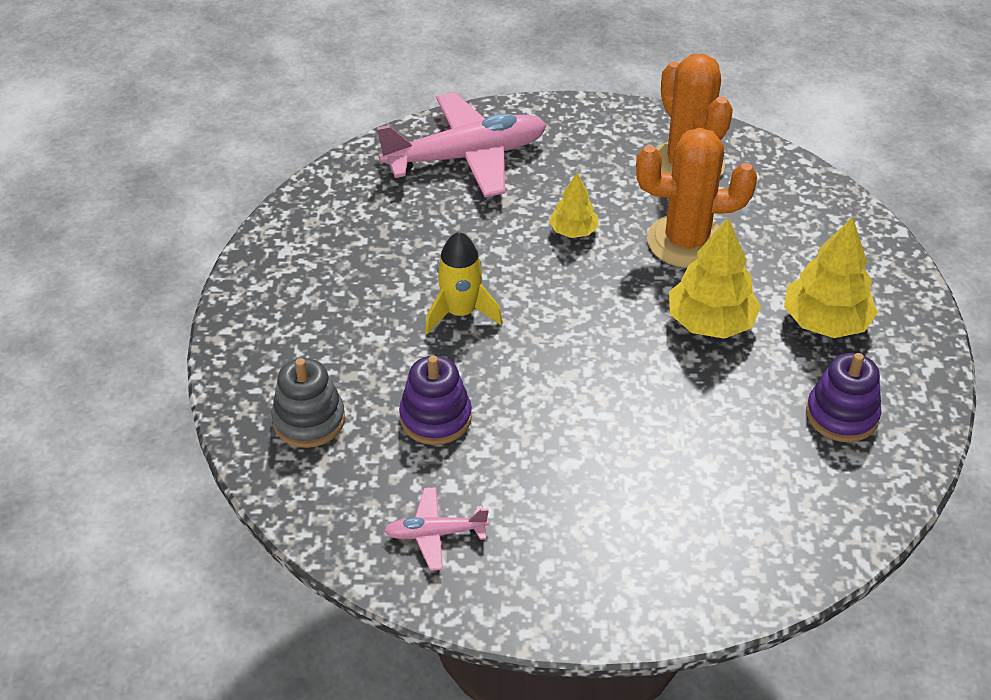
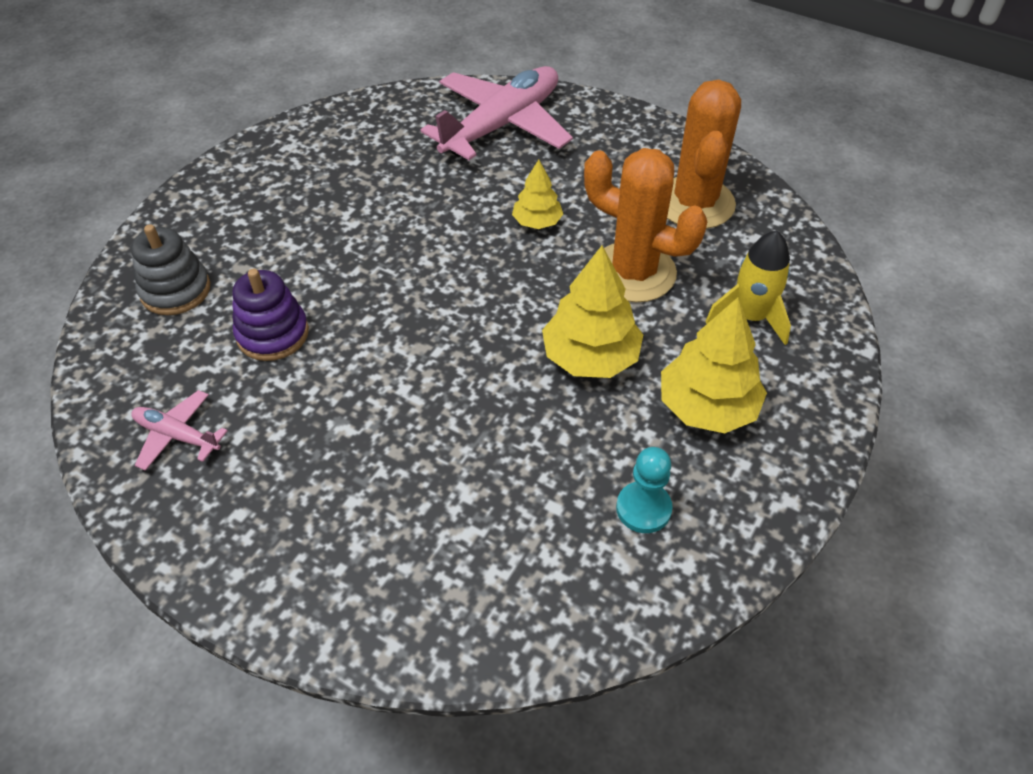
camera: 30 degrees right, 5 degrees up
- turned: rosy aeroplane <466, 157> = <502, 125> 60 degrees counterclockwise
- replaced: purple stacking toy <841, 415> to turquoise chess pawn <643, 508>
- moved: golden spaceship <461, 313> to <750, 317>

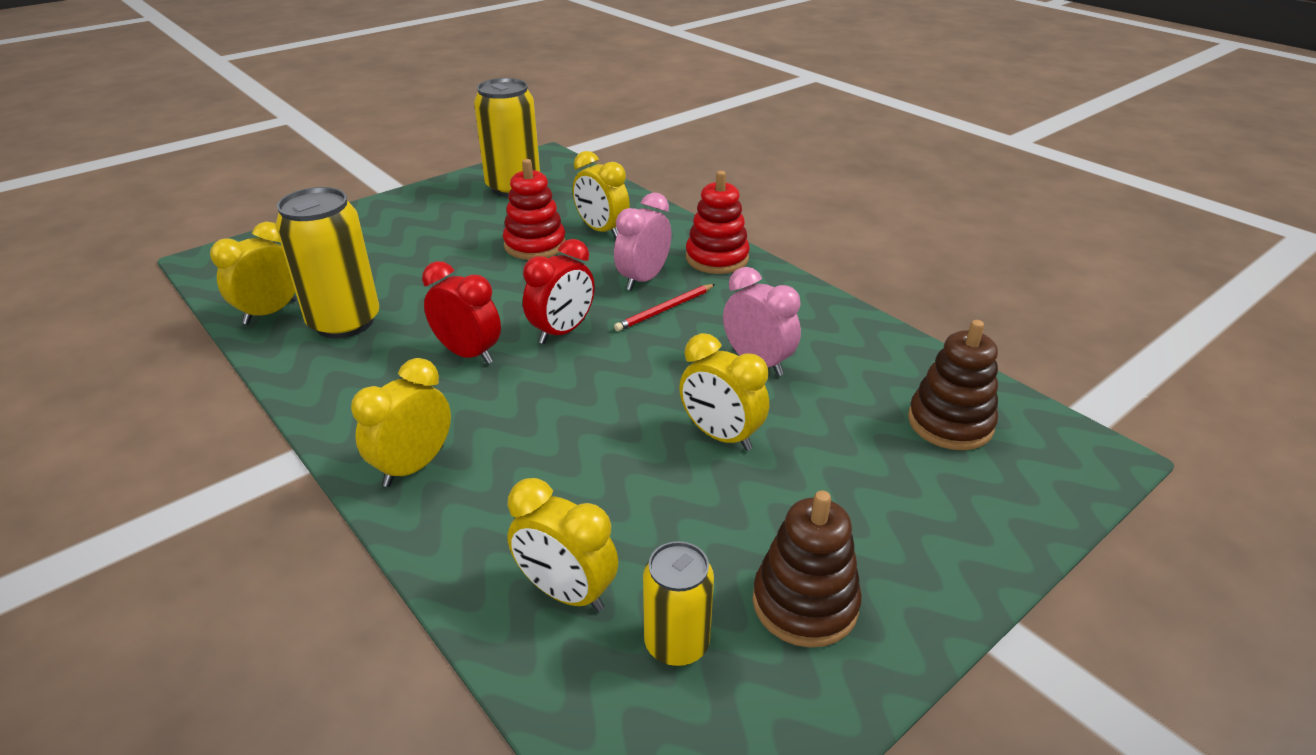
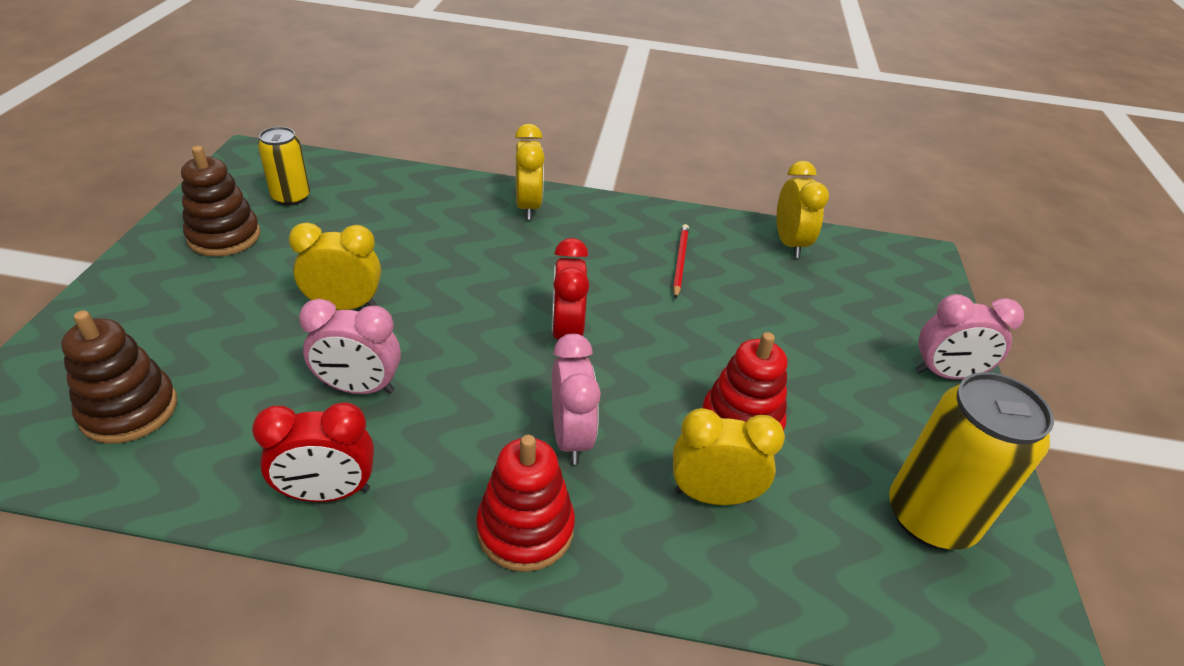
camera: 135 degrees right, 5 degrees up
- moved: red alarm clock <468, 354> to <328, 492>
- moved: red lead pencil <664, 310> to <680, 261>
- added: rosy alarm clock <945, 374>
- removed: golden can <344, 322>
- removed: golden alarm clock <566, 592>

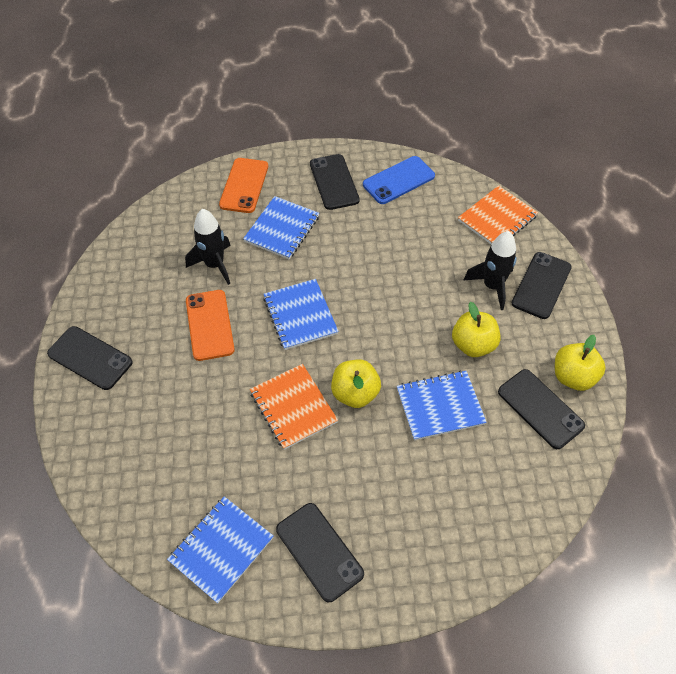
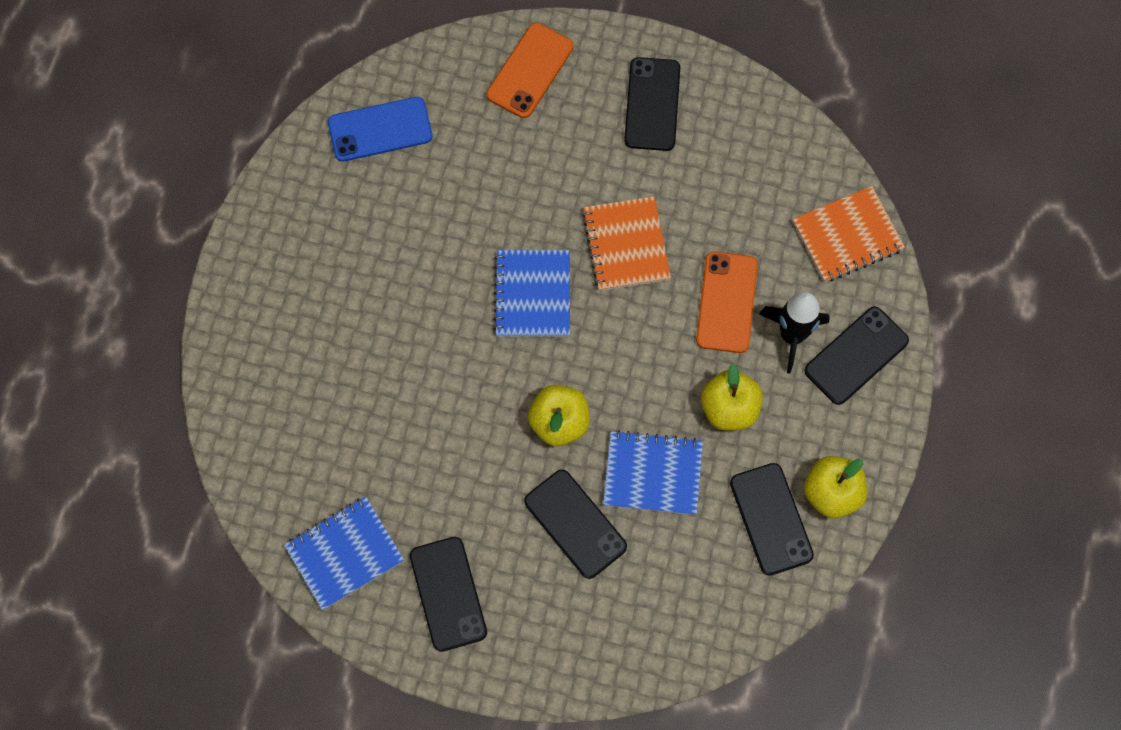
camera: 20 degrees right, 15 degrees up
- moved: cobalt smartphone <398, 180> to <380, 129>
- moved: black smartphone <90, 358> to <575, 524>
- moved: bright orange exercise book <293, 407> to <626, 245>
- moved: bright orange smartphone <210, 325> to <727, 302>
- removed: black spaceship <214, 265>
- removed: cobalt exercise book <282, 229>

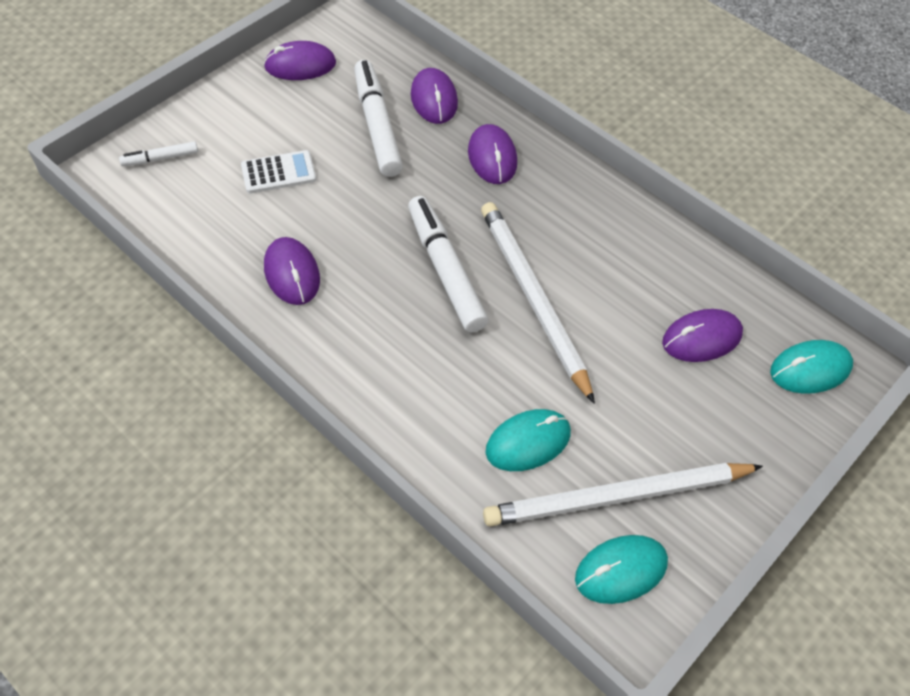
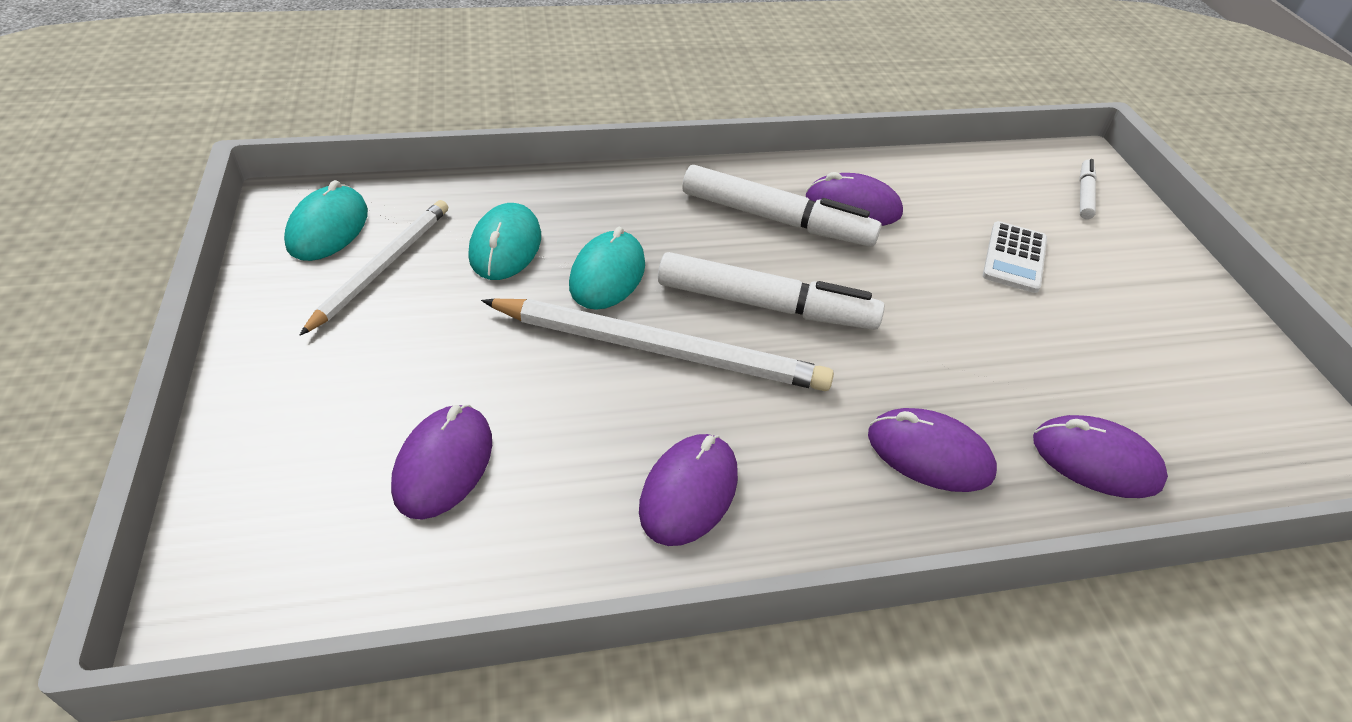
camera: 125 degrees right, 10 degrees down
- resized: white lead pencil <618, 497> = <382, 267> x0.66
- moved: turquoise PC mouse <810, 369> to <607, 275>
- moved: purple PC mouse <300, 65> to <688, 492>
- moved: white marker pen <377, 125> to <776, 219>

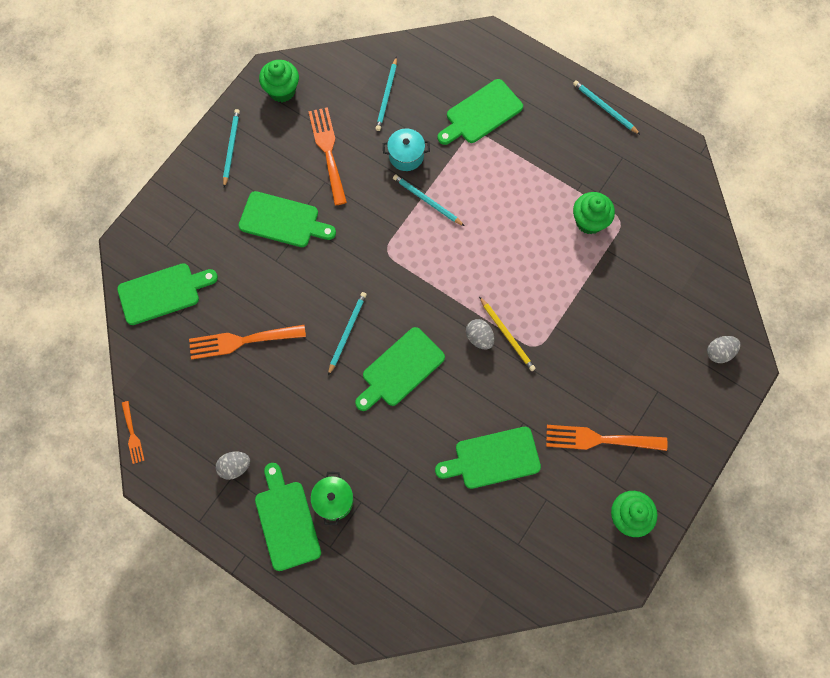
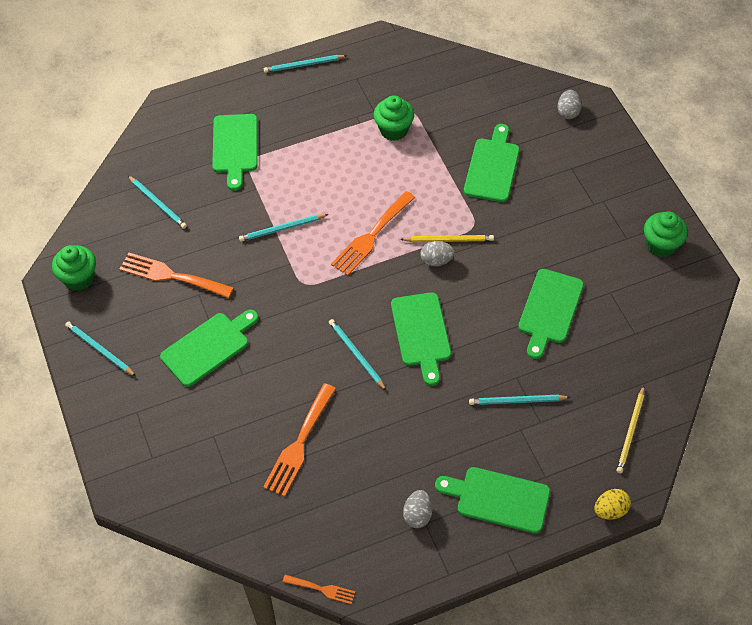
camera: 55 degrees left, 15 degrees down
- moved: bright orange fork <599, 439> to <371, 236>
- moved: leaf-green bread board <163, 293> to <492, 167>
- added: turquoise lead pencil <517, 401>
- added: golden egg <610, 510>
- added: golden lead pencil <630, 431>
- removed: leaf-green cooking pot <333, 500>
- removed: turquoise cooking pot <406, 156>

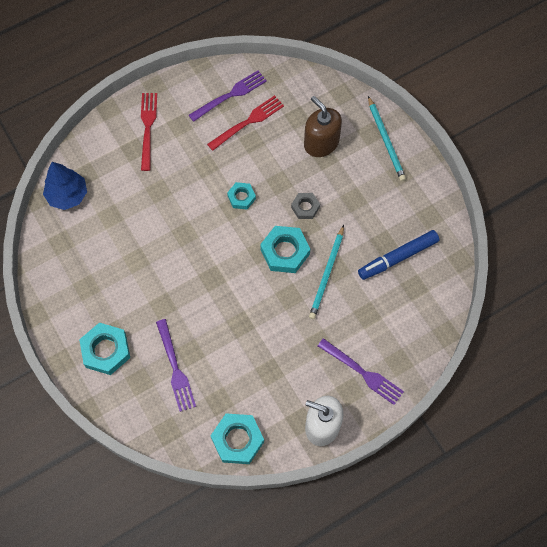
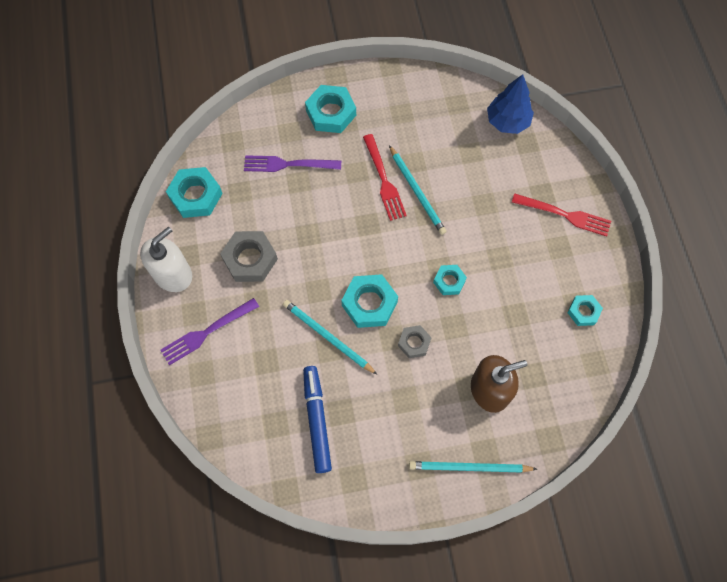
camera: 110 degrees right, 0 degrees up
- added: ash-grey hexagon nut <250, 259>
- moved: red fork <248, 122> to <384, 180>
- added: turquoise lead pencil <417, 192>
- replaced: purple fork <230, 95> to turquoise hexagon nut <583, 312>

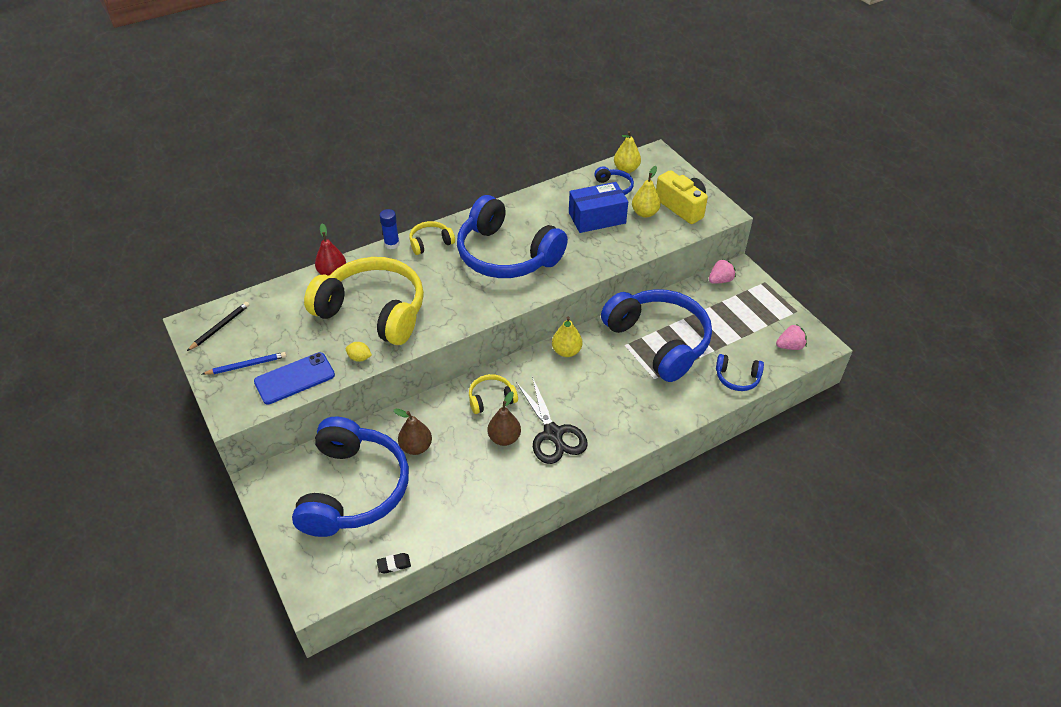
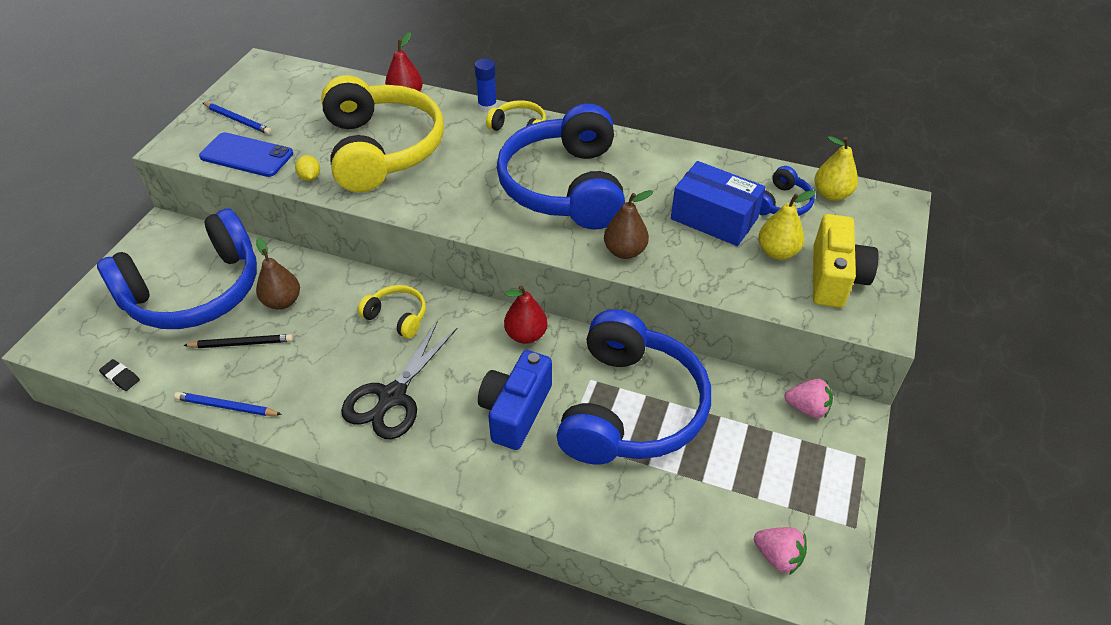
camera: 50 degrees right, 0 degrees up
- added: cobalt lead pencil <227, 406>
- moved: black lead pencil <220, 327> to <241, 343>
- added: cobalt camera <515, 411>
- recoloured: golden toy pear <566, 351> to red toy pear <526, 335>
- moved: dark brown toy pear <504, 438> to <625, 251>
- removed: cobalt headphones <737, 378>

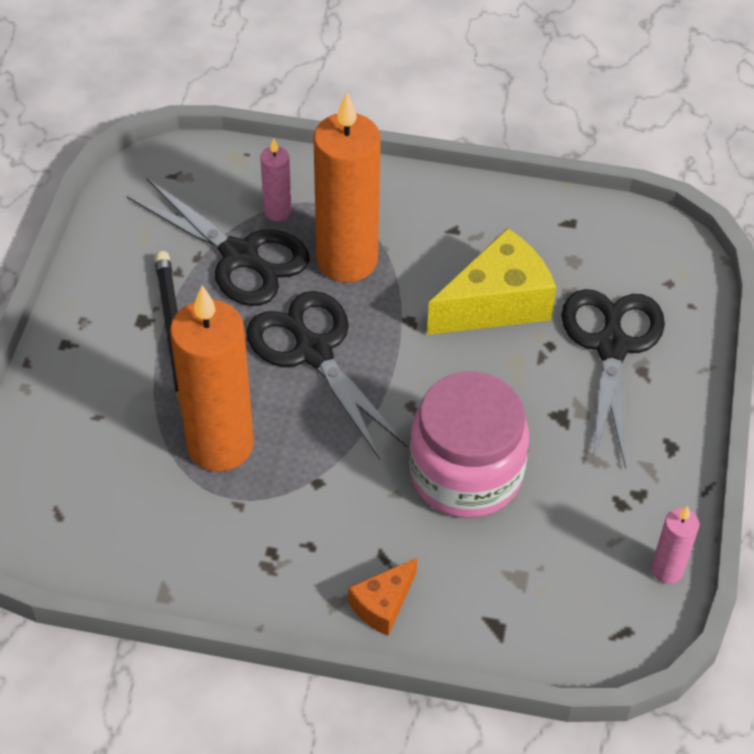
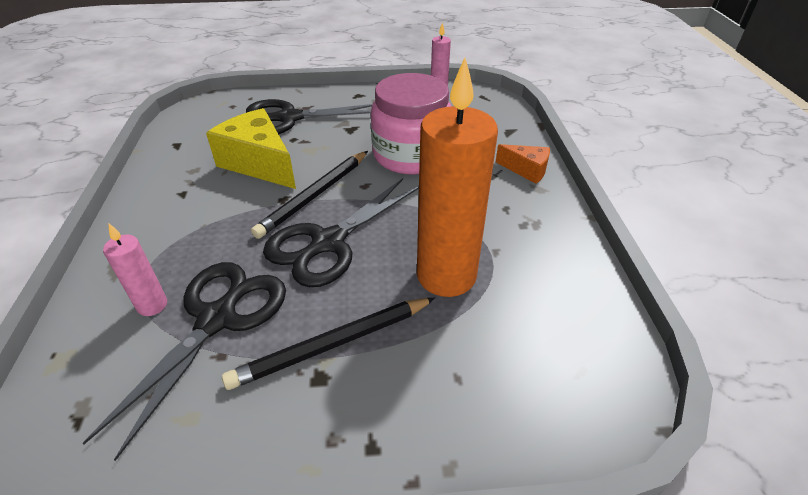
camera: 105 degrees left, 10 degrees down
- added: black lead pencil <314, 196>
- removed: bright orange pillar candle <347, 260>

